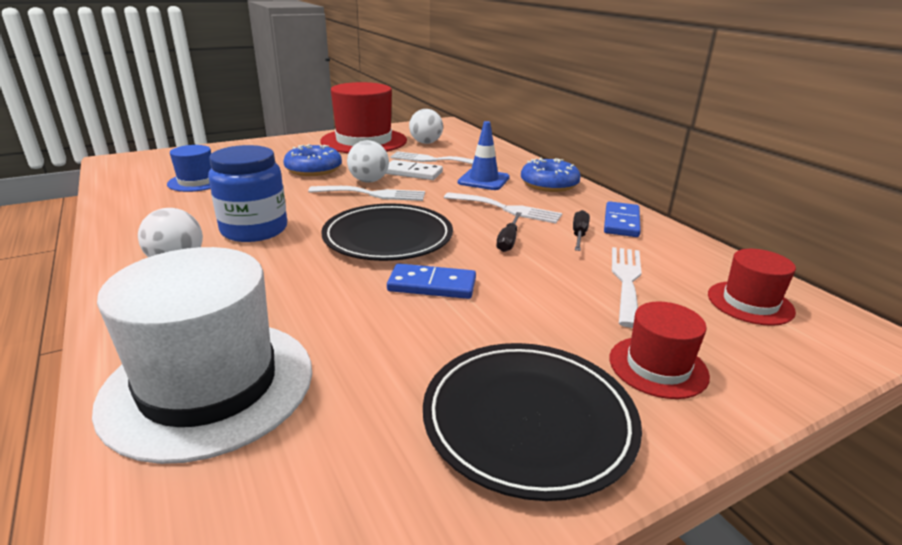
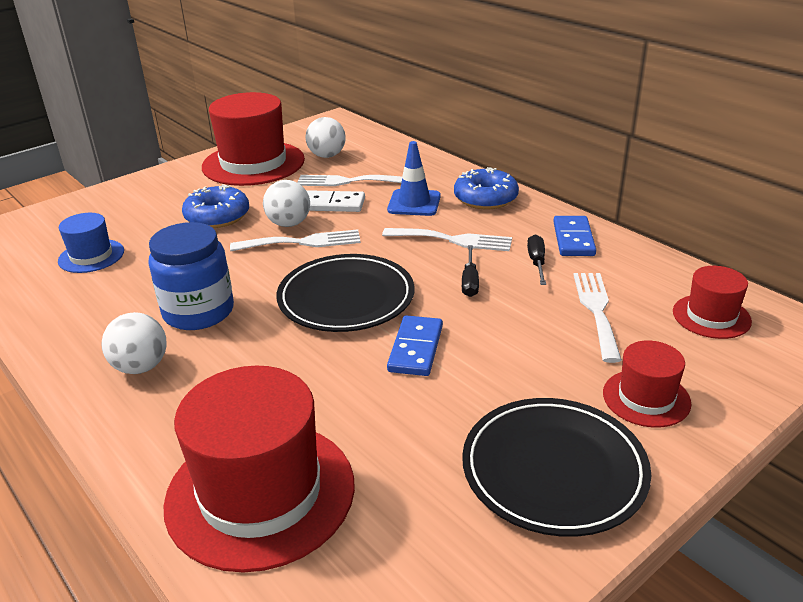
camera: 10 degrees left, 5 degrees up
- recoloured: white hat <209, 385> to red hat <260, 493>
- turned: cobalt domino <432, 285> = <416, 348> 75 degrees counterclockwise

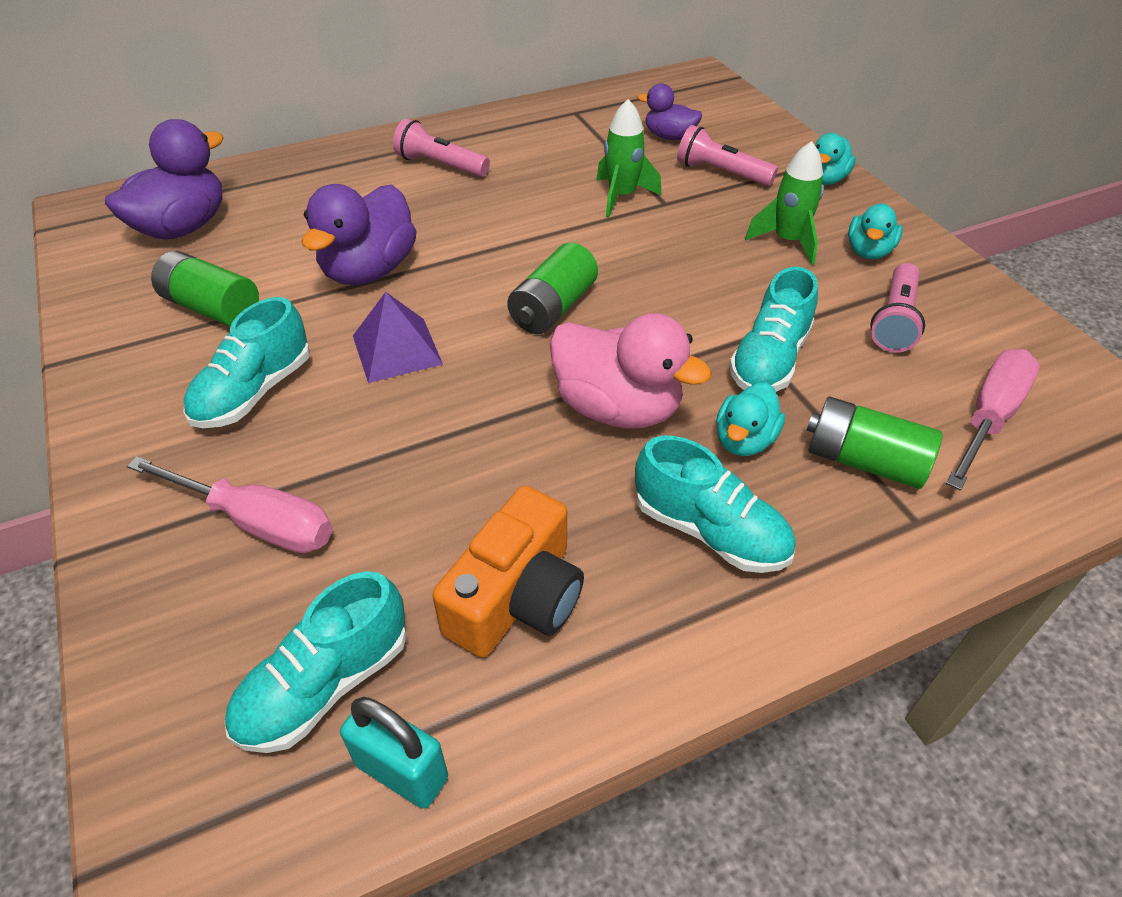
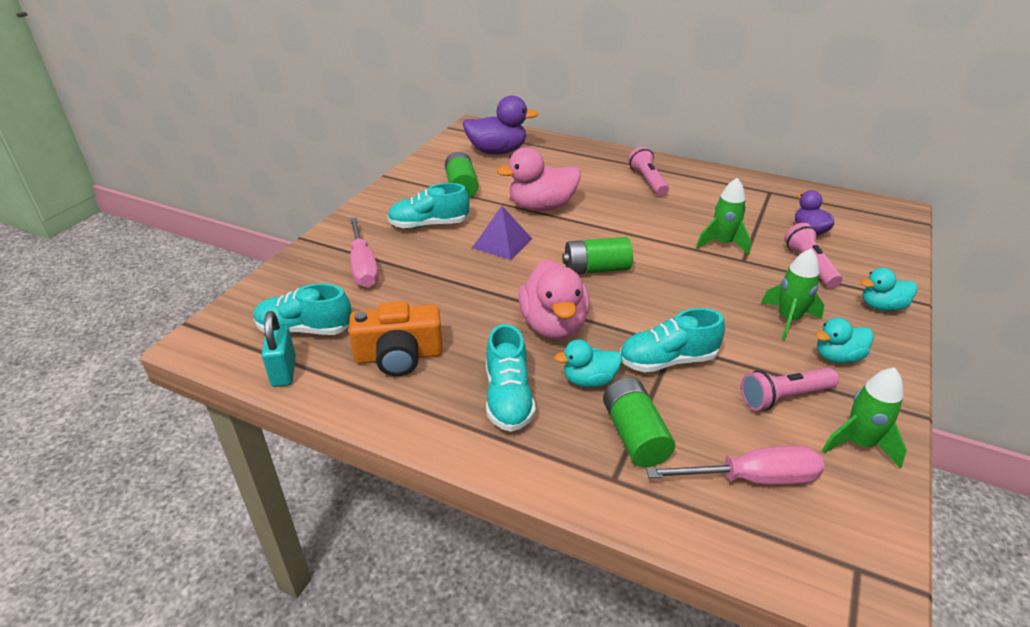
camera: 50 degrees right, 10 degrees down
- recoloured: purple duck <369, 270> to rosy duck <541, 207>
- added: leaf-green spaceship <859, 444>

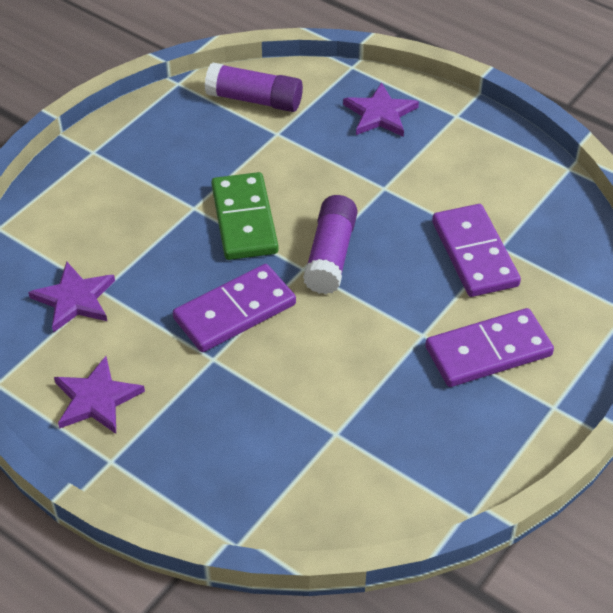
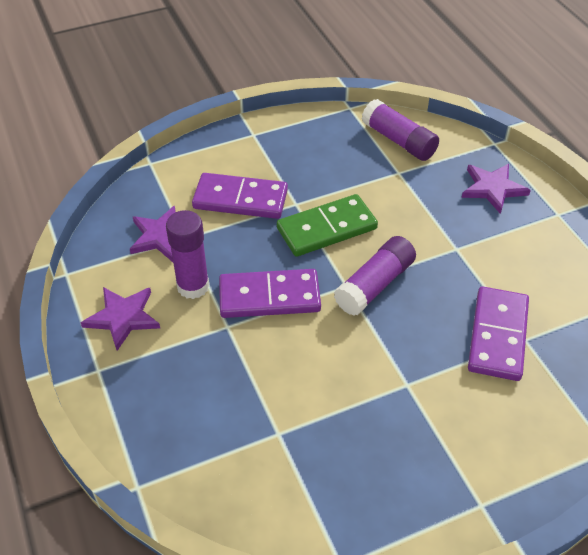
camera: 30 degrees right, 0 degrees up
- added: purple glue <193, 286>
- moved: purple domino <488, 351> to <240, 199>
- turned: leaf-green domino <244, 220> = <326, 228> 45 degrees clockwise

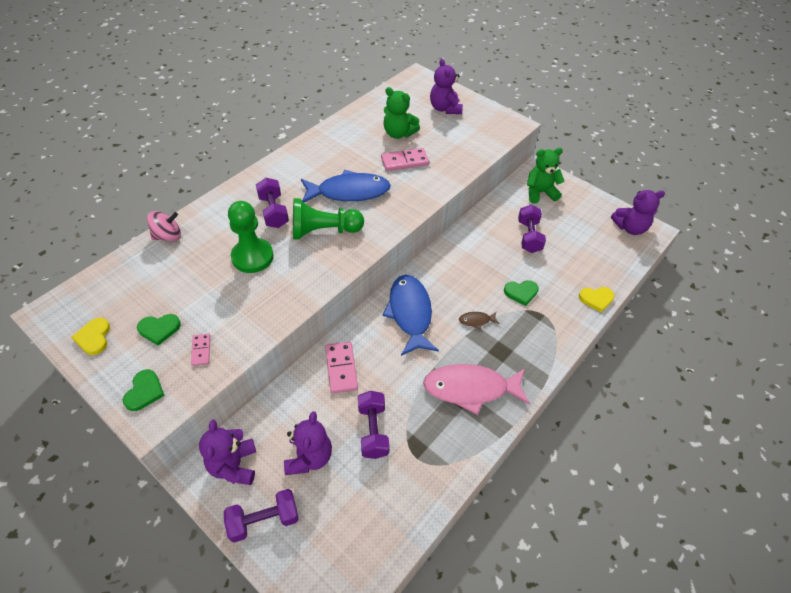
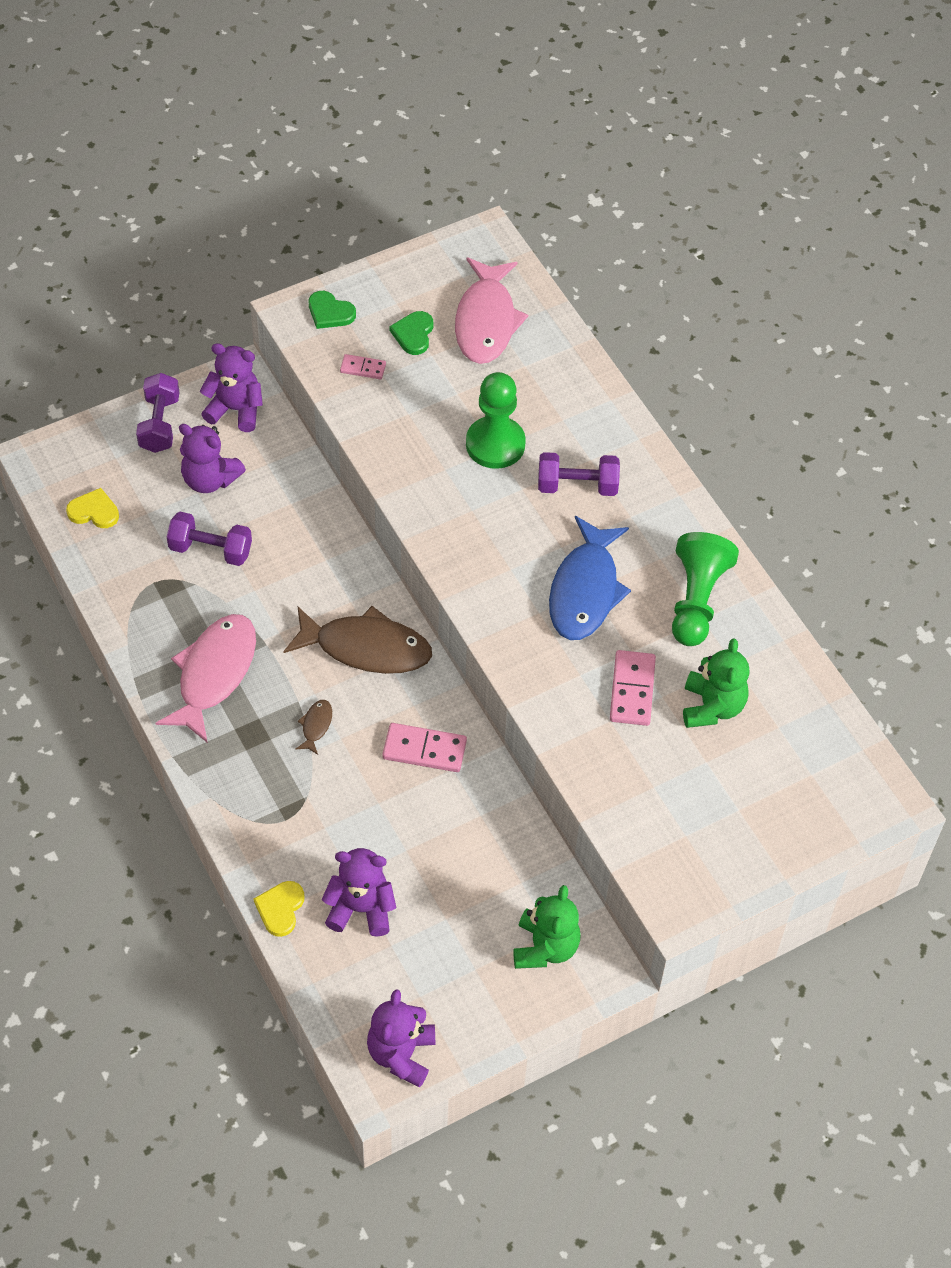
camera: 110 degrees right, 5 degrees up
- moved: golden love heart <94, 337> to <94, 511>
- recoloured: cobalt fish <410, 313> to dark brown fish <366, 648>
- moved: purple teddy bear <445, 108> to <361, 909>
- moved: rosy domino <341, 368> to <424, 749>
- added: rosy fish <486, 321>
- moved: leaf-green chess pawn <324, 231> to <696, 600>
- turned: leaf-green teddy bear <398, 133> = <712, 707> 135 degrees clockwise
- removed: rosy spinning top <168, 236>
- removed: leaf-green love heart <521, 292>
- removed: purple dumbbell <529, 236>

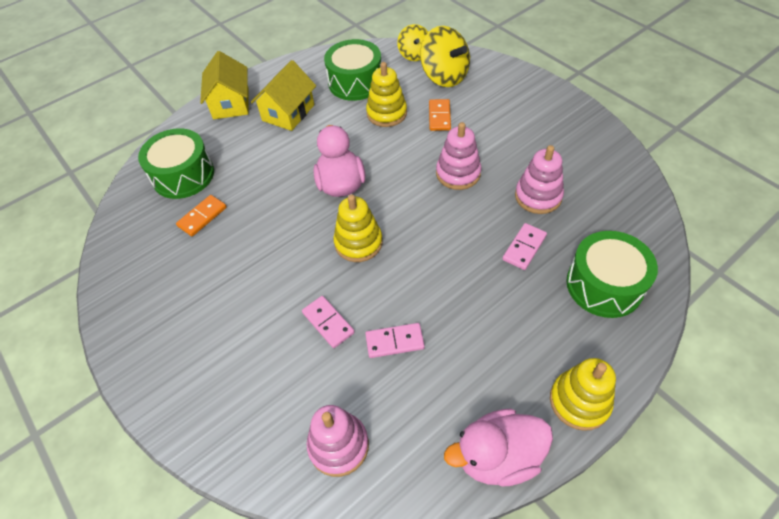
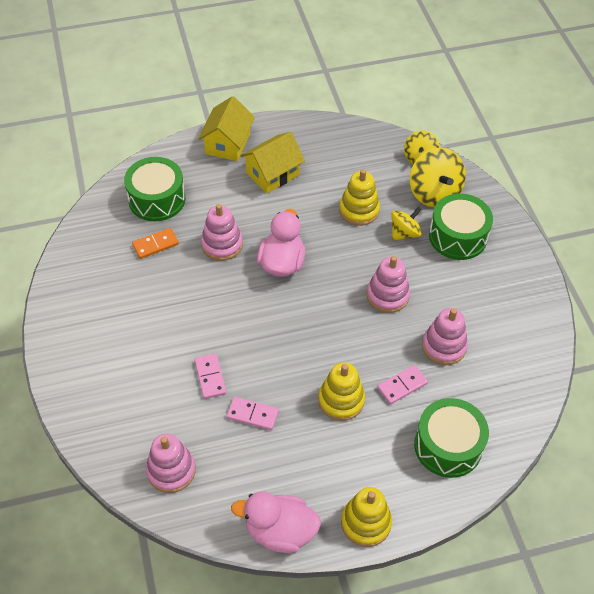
camera: 20 degrees right, 0 degrees up
- added: rosy stacking toy <222, 244>
- moved: golden stacking toy <358, 243> to <341, 400>
- replaced: bright orange domino <439, 116> to golden spinning top <404, 233>
- moved: leaf-green toy drum <355, 82> to <457, 236>

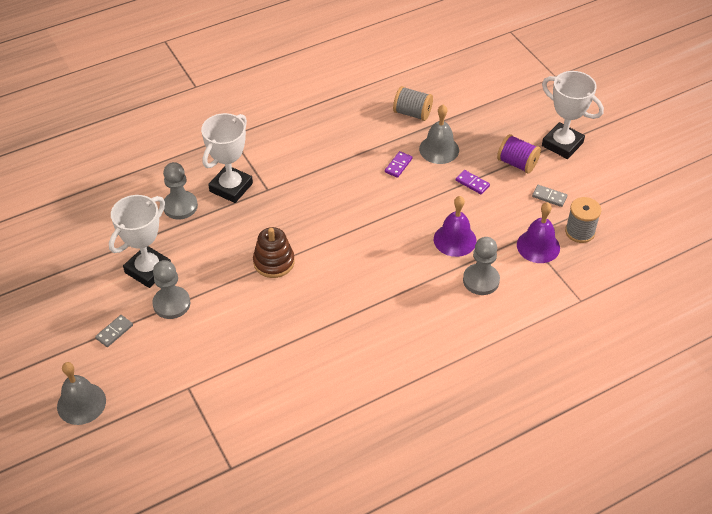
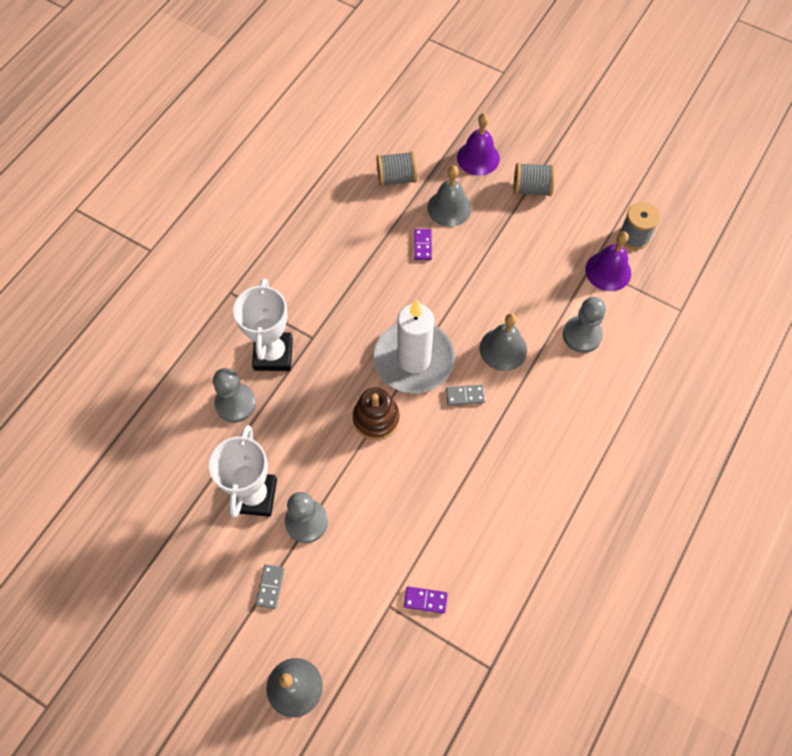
camera: 30 degrees left, 15 degrees up
- added: white pillar candle <414, 359>
- moved: purple domino <472, 183> to <425, 600>
- moved: ash-grey domino <549, 197> to <465, 395>
- moved: purple school bell <455, 240> to <478, 158>
- added: ash-grey school bell <503, 349>
- recoloured: purple bobbin <517, 163> to ash-grey bobbin <531, 188>
- removed: white trophy <562, 144>

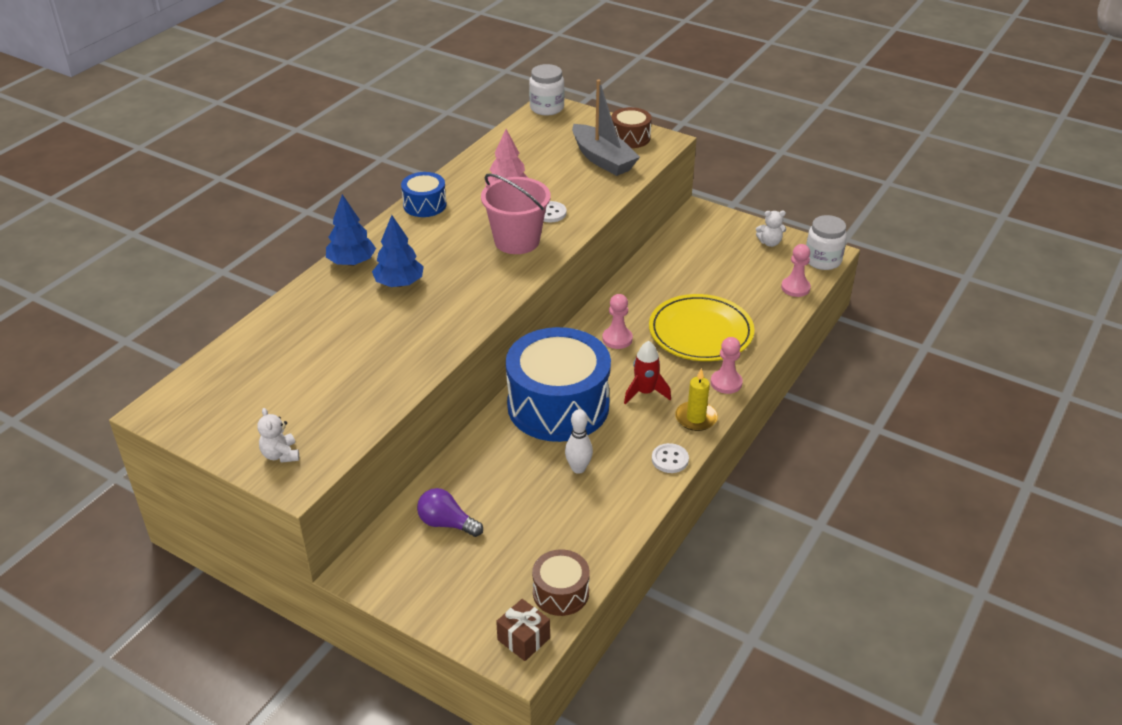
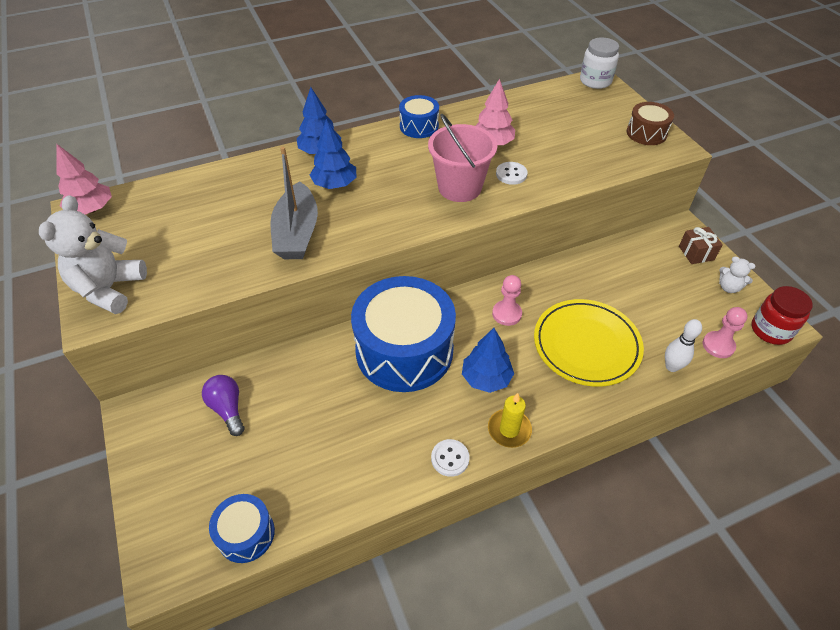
camera: 35 degrees right, 10 degrees up
- resized: white teddy bear <280, 455> = <109, 289> x2.01
- added: rosy tree <91, 209>
- recoloured: dark brown toy drum <560, 592> to cobalt toy drum <246, 534>
- moved: ash-grey sailboat <603, 159> to <297, 233>
- replaced: red spaceship <645, 392> to cobalt tree <486, 378>
- moved: white skittle <578, 468> to <671, 367>
- moved: dark brown present <523, 639> to <696, 253>
- recoloured: white preserve jar <822, 260> to red preserve jar <771, 330>
- removed: rosy chess pawn <726, 383>

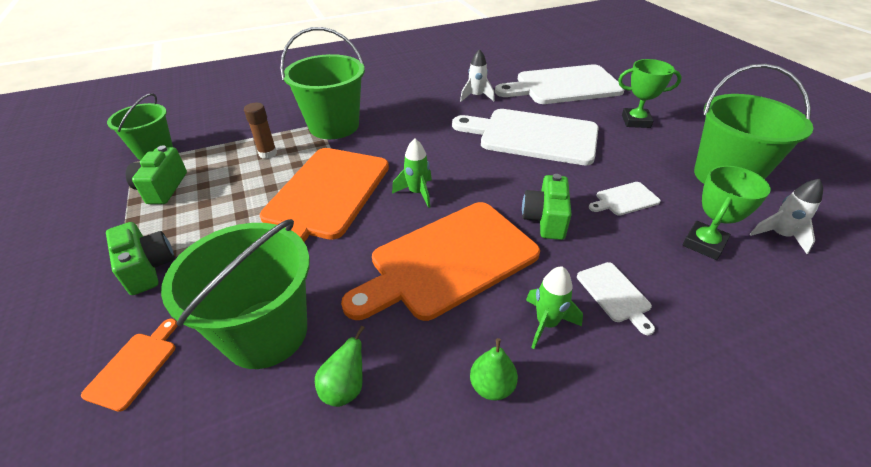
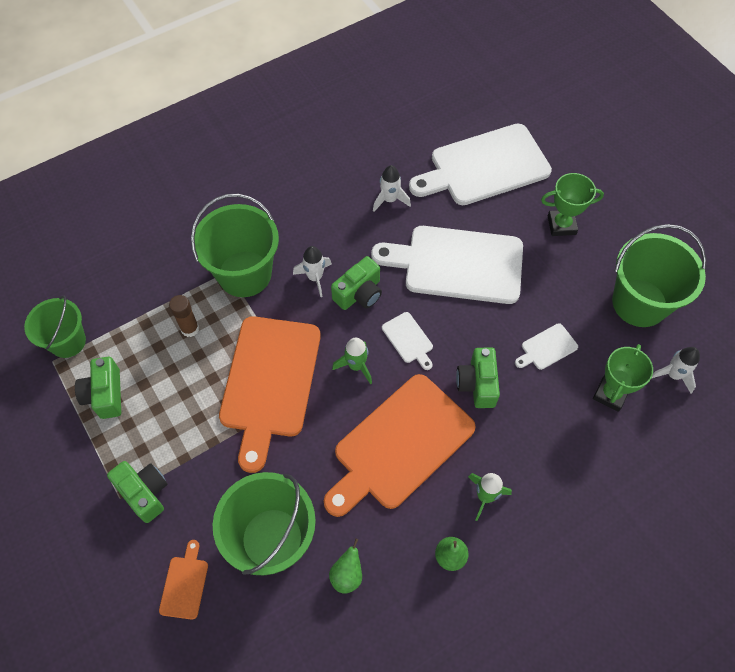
camera: 10 degrees left, 20 degrees up
- added: white spaceship <315, 278>
- added: leaf-green camera <359, 293>
- moved: white bread board <615, 294> to <408, 340>

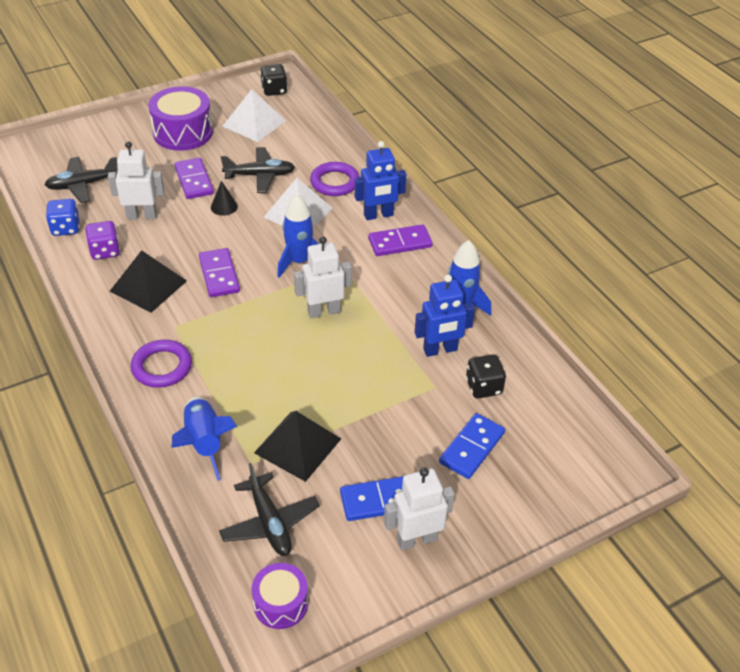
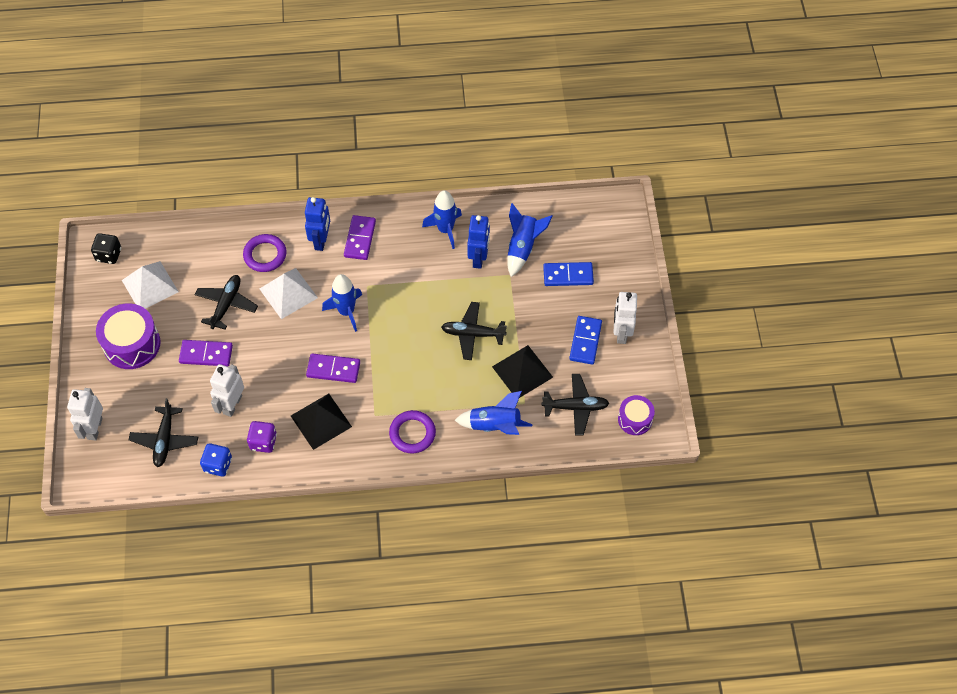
camera: 65 degrees left, 15 degrees up
- moved: white toy robot <324, 311> to <94, 428>
- added: black aeroplane <473, 334>
- replaced: black dice <483, 387> to cobalt spaceship <523, 247>
- turned: cobalt domino <471, 448> = <568, 275> 60 degrees counterclockwise
- removed: black cone <224, 206>

